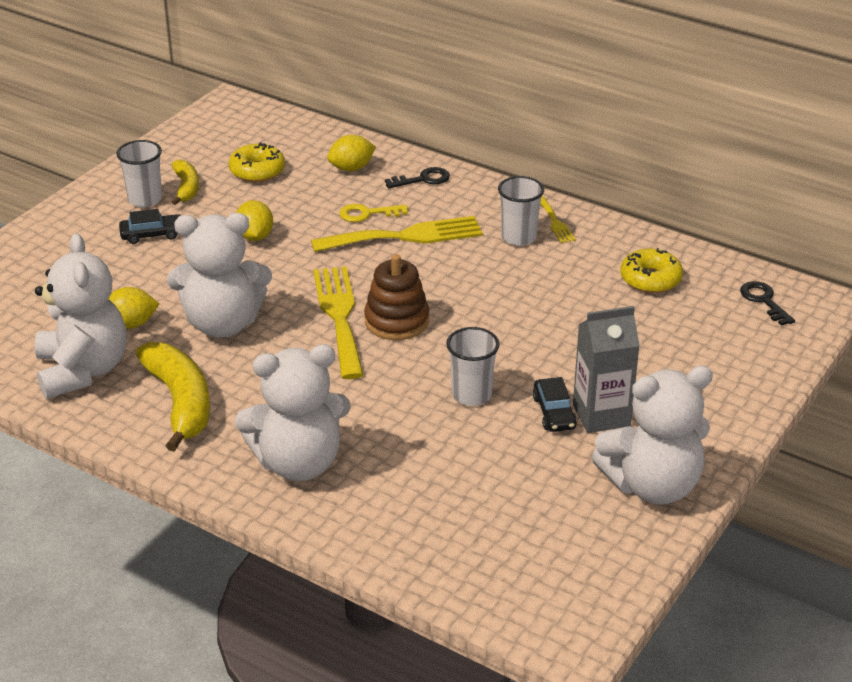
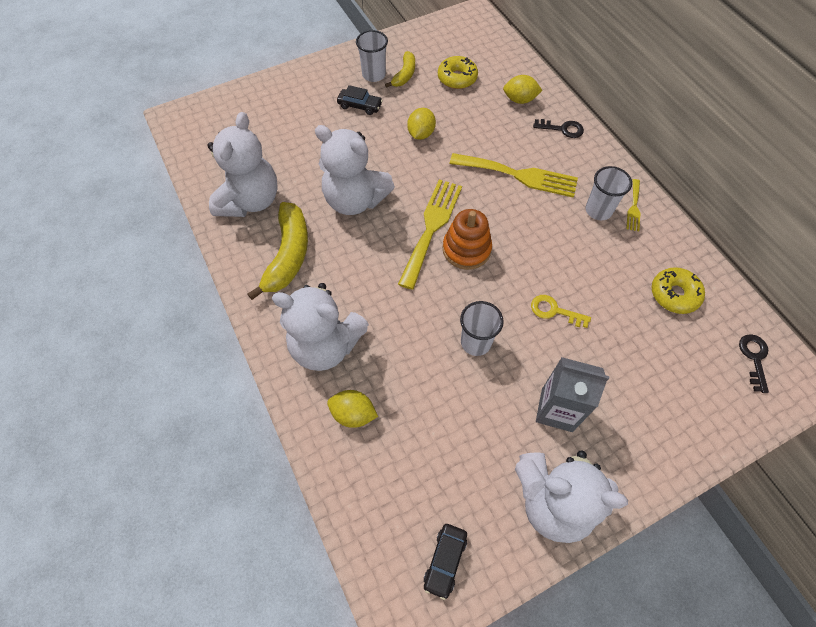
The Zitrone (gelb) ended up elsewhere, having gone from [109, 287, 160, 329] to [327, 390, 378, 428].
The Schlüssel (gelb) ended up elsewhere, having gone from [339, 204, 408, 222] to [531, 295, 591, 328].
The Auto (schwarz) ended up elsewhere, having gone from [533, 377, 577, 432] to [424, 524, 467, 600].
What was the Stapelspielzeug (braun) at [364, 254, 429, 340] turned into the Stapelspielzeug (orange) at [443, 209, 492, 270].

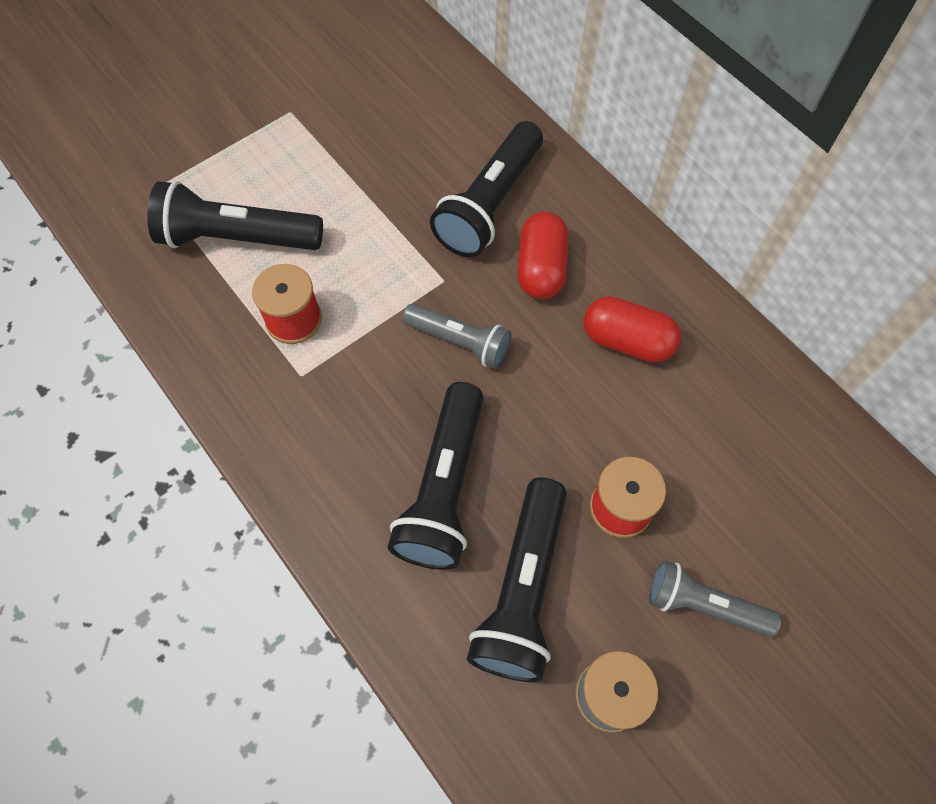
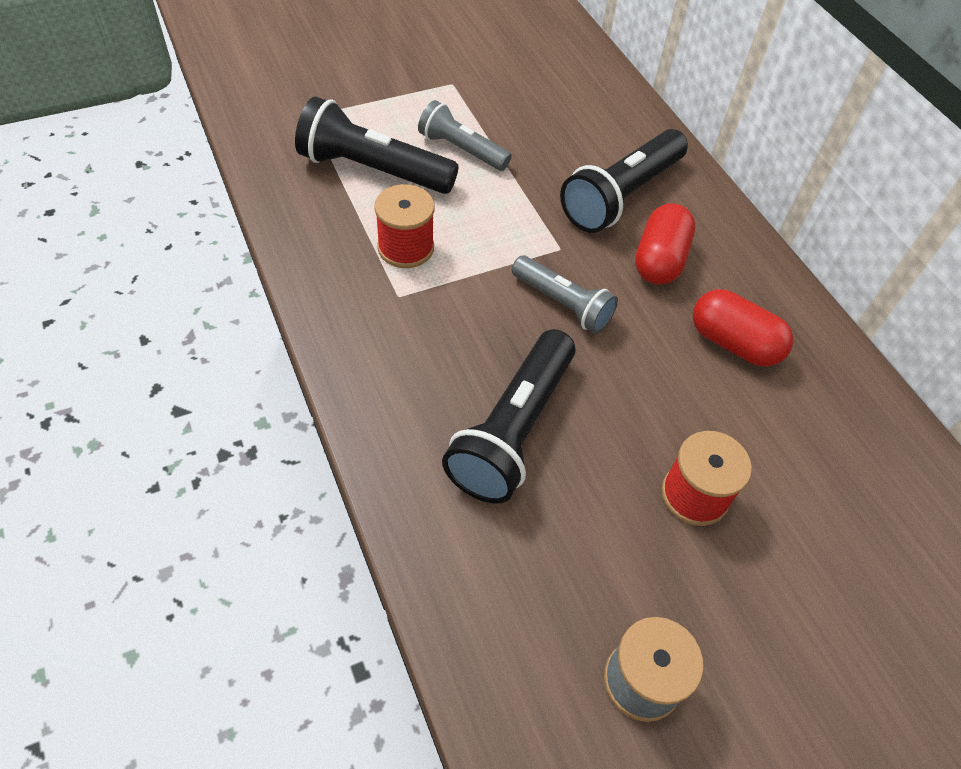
The second view lost the Taschenlampe (schwarz) at [467, 477, 567, 682].
The Taschenlampe (grau) ended up elsewhere, having gone from [649, 560, 781, 637] to [418, 100, 512, 171].

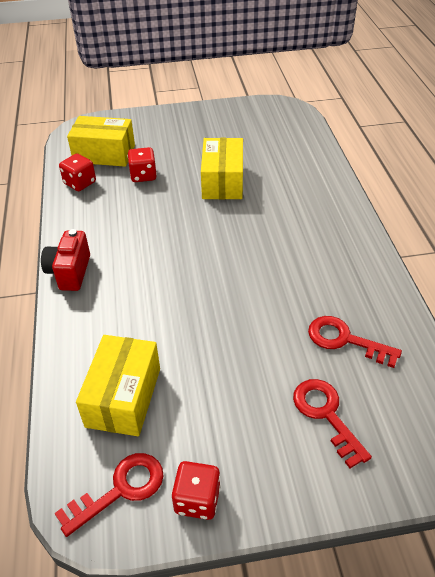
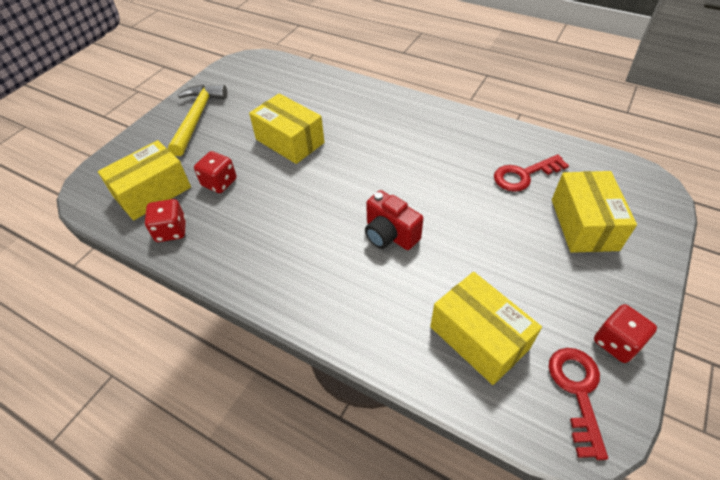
The second view gained the Hammer (gelb) at [168, 85, 227, 156].
The Kamera (rot) ended up elsewhere, having gone from [41, 229, 90, 291] to [365, 190, 423, 250].
Where the Schlüssel (rot) stood at [293, 379, 372, 468], the Schachtel (gelb) came to stand at [552, 171, 637, 253].

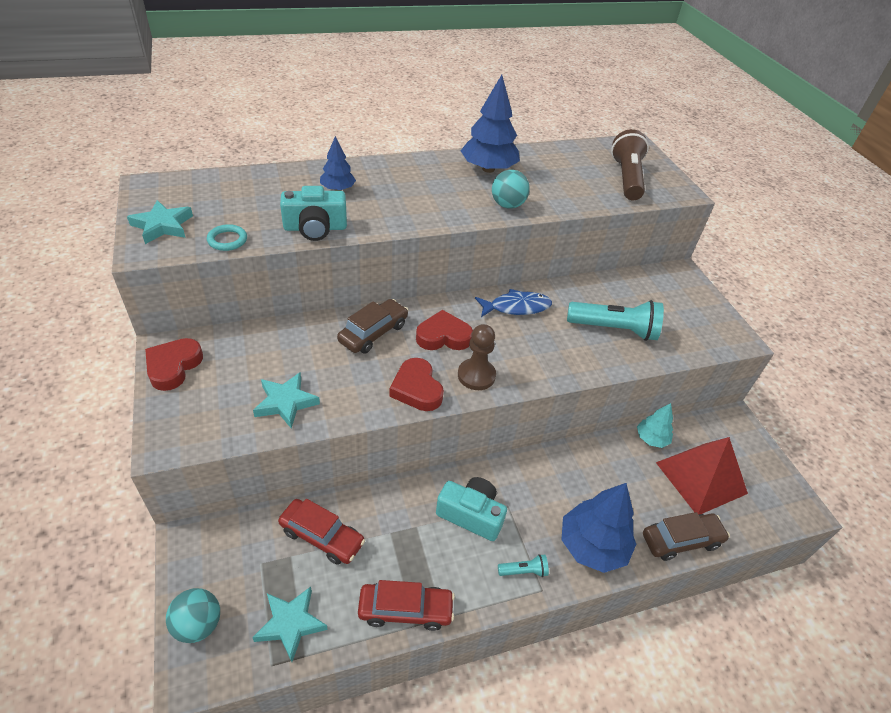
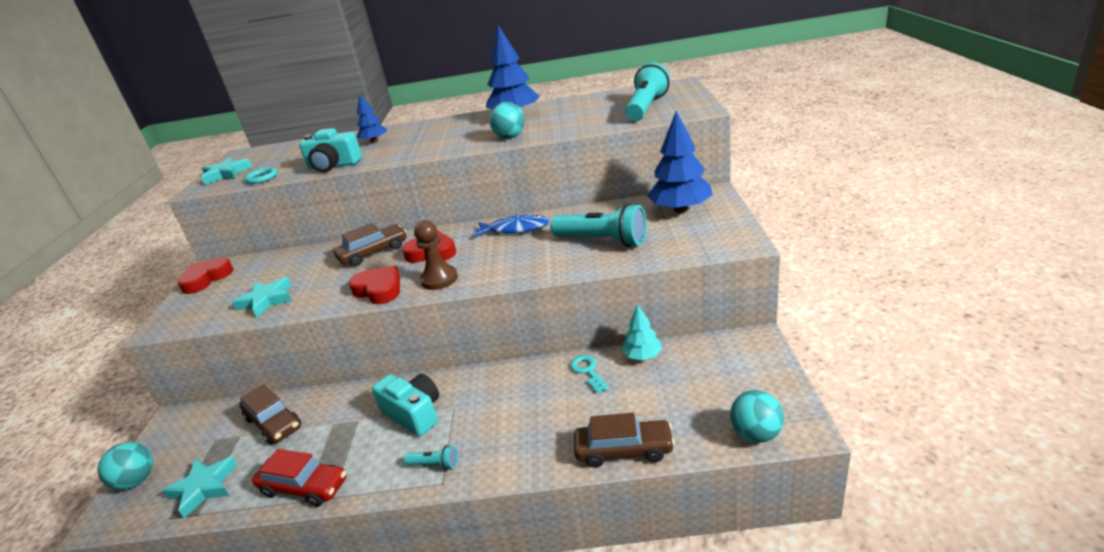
The second view lost the Pyramide (rot) at [656, 437, 748, 515].
The second view gained the Schlüssel (türkis) at [570, 355, 609, 393].
The second view gained the Ball (türkis) at [730, 390, 784, 443].
The Baum (blau) ended up elsewhere, having gone from [561, 483, 636, 573] to [647, 111, 713, 213].
What was the Auto (rot) at [278, 499, 365, 565] turned into the Auto (braun) at [239, 384, 301, 445].
What was the Taschenlampe (braun) at [611, 129, 649, 200] turned into the Taschenlampe (türkis) at [625, 62, 670, 121].
The Herz (rot) at [389, 358, 444, 411] ended up facing another way, 135 degrees clockwise from before.

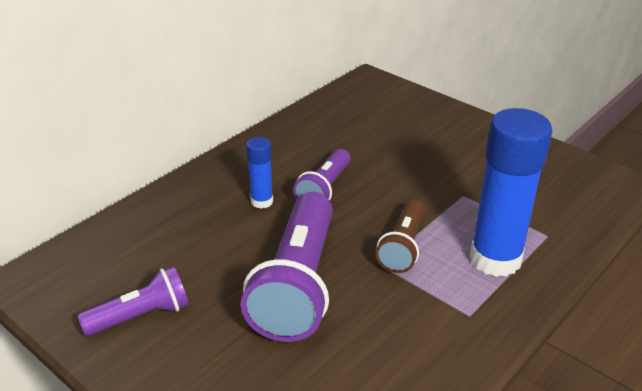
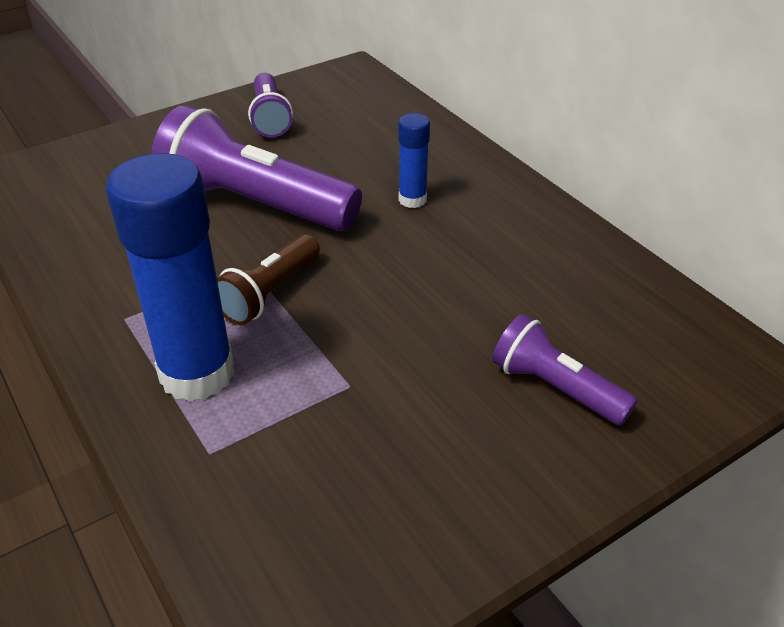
The Taschenlampe (lila) ended up elsewhere, having gone from [293, 149, 351, 201] to [492, 314, 638, 426].
The Taschenlampe (braun) at [376, 200, 425, 273] ended up facing another way, 90 degrees counterclockwise from before.

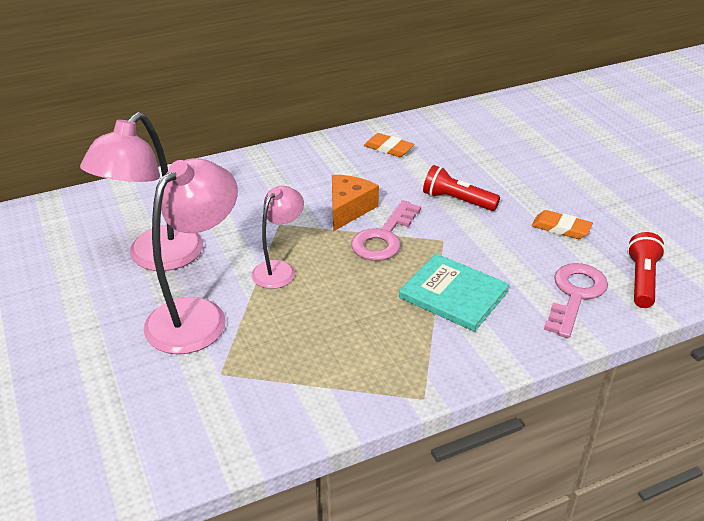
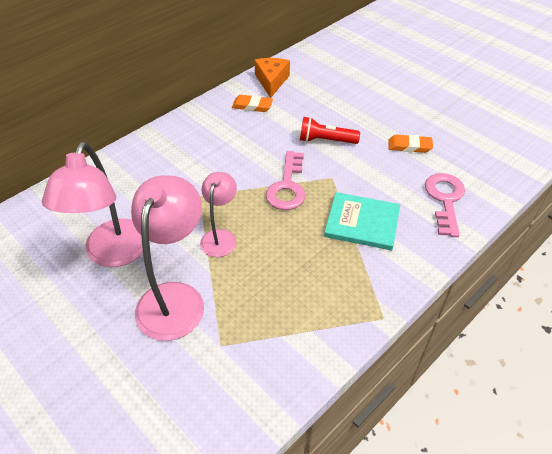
The second view lost the Taschenlampe (rot) at [627, 232, 665, 308].
The Käse (orange) ended up elsewhere, having gone from [332, 175, 379, 231] to [255, 58, 290, 98].

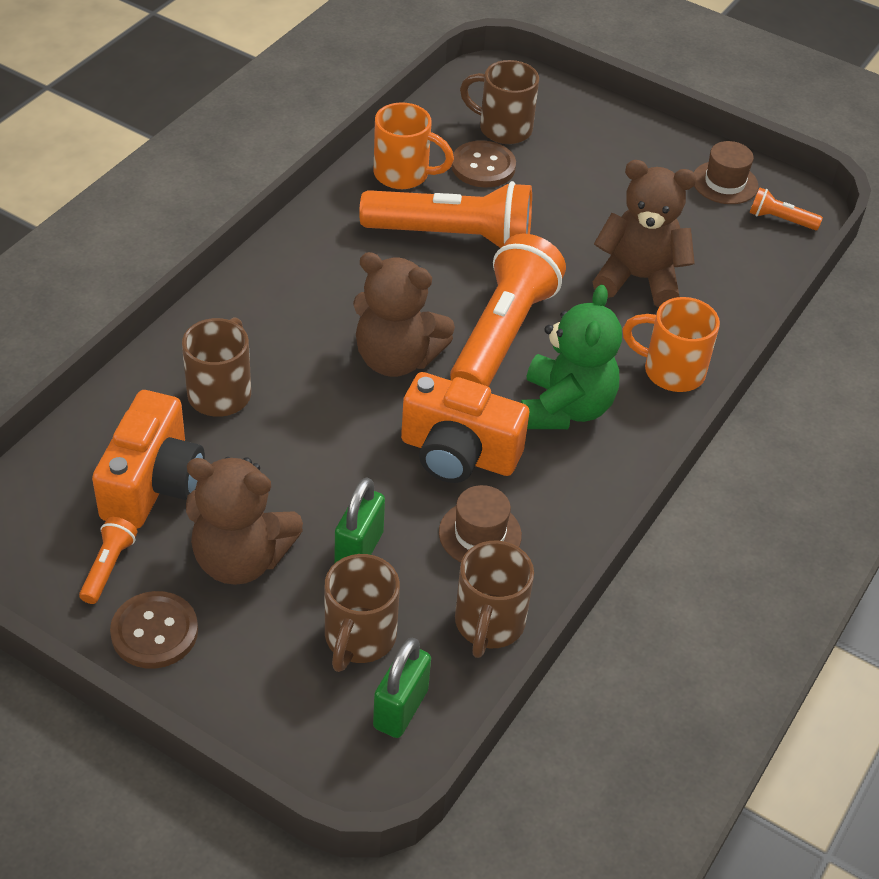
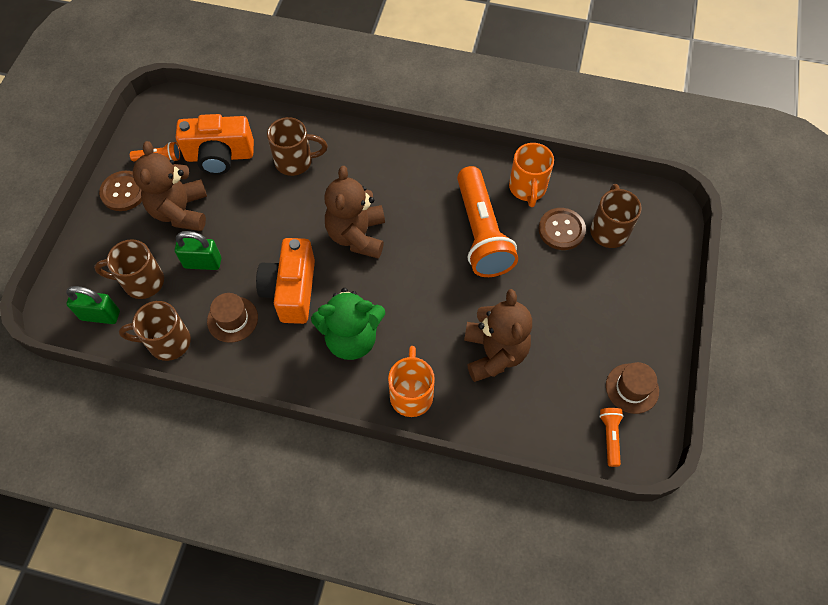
The second view lost the Taschenlampe (orange) at [450, 234, 566, 387].

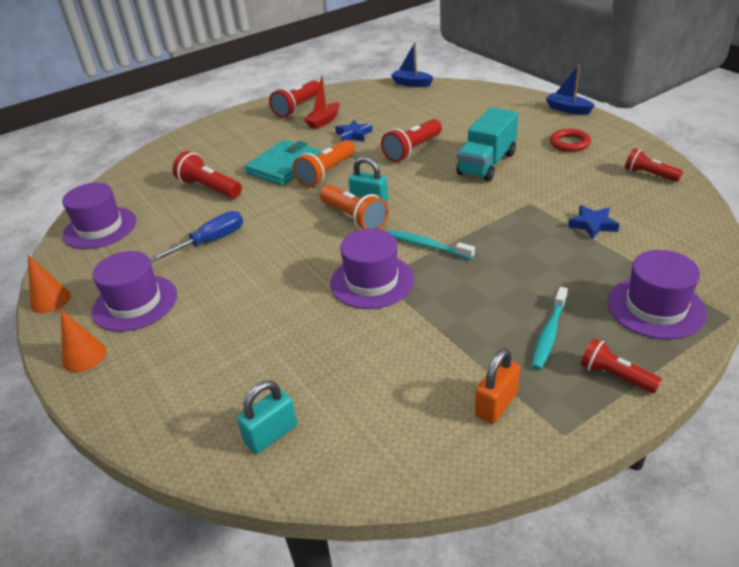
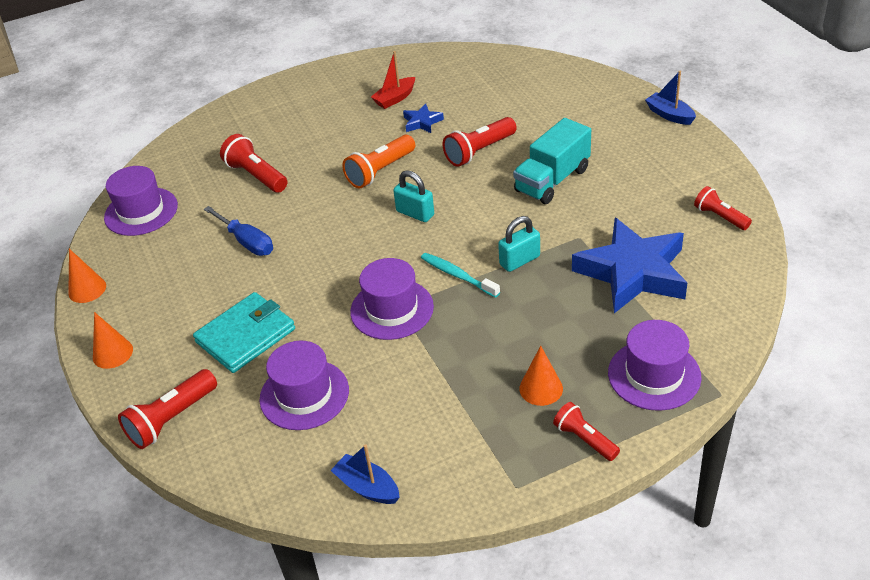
The second view lost the Taschenlampe (orange) at [320, 185, 389, 230].
The second view lost the Vorhängeschloss (orange) at [475, 348, 520, 424].
The second view lost the Ring (rot) at [550, 129, 591, 152].
The Hut (lila) ended up elsewhere, having gone from [92, 251, 177, 332] to [259, 341, 349, 430].
The Vorhängeschloss (türkis) ended up elsewhere, having gone from [237, 380, 297, 454] to [498, 216, 540, 272].
The Geldbörse (türkis) ended up elsewhere, having gone from [244, 140, 321, 186] to [193, 292, 295, 373].
The Taschenlampe (rot) ended up elsewhere, having gone from [269, 80, 320, 118] to [118, 369, 217, 449].
The Boot (blau) ended up elsewhere, having gone from [391, 42, 434, 87] to [330, 444, 400, 504].
Where the Zahnbürste (türkis) stood at [532, 287, 568, 370], the Kegel (orange) came to stand at [519, 346, 563, 406].
The Schraubenzieher (blau) at [150, 211, 243, 262] ended up facing another way, 75 degrees clockwise from before.
The size of the Stern (blau) at [568, 205, 619, 239] changed by a factor of 2.33.

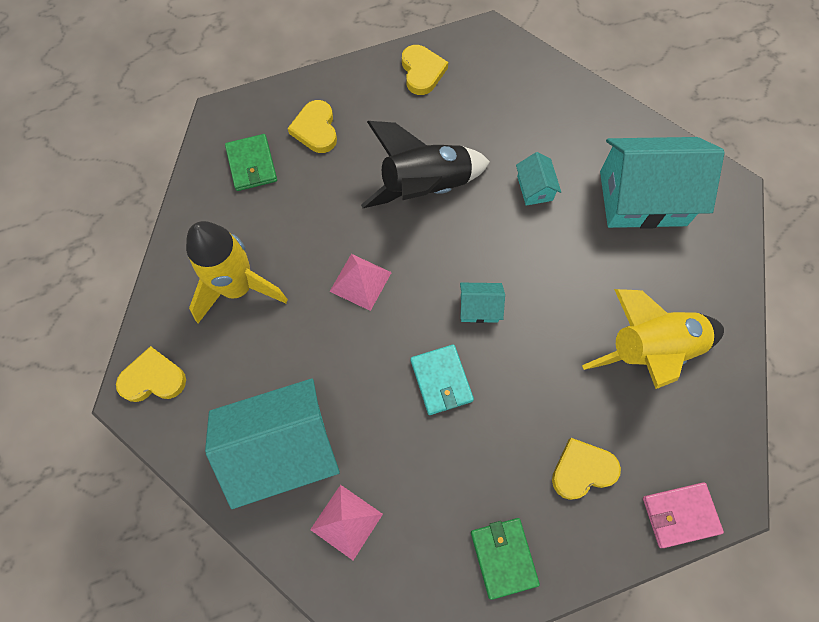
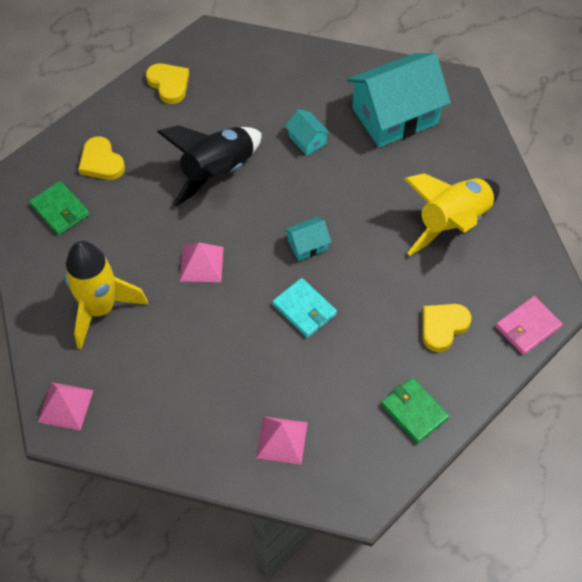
The second view lost the Haus (türkis) at [205, 379, 340, 509].
Where the Herz (gelb) stood at [116, 346, 186, 402], the Pyramide (rosa) came to stand at [38, 382, 93, 431].

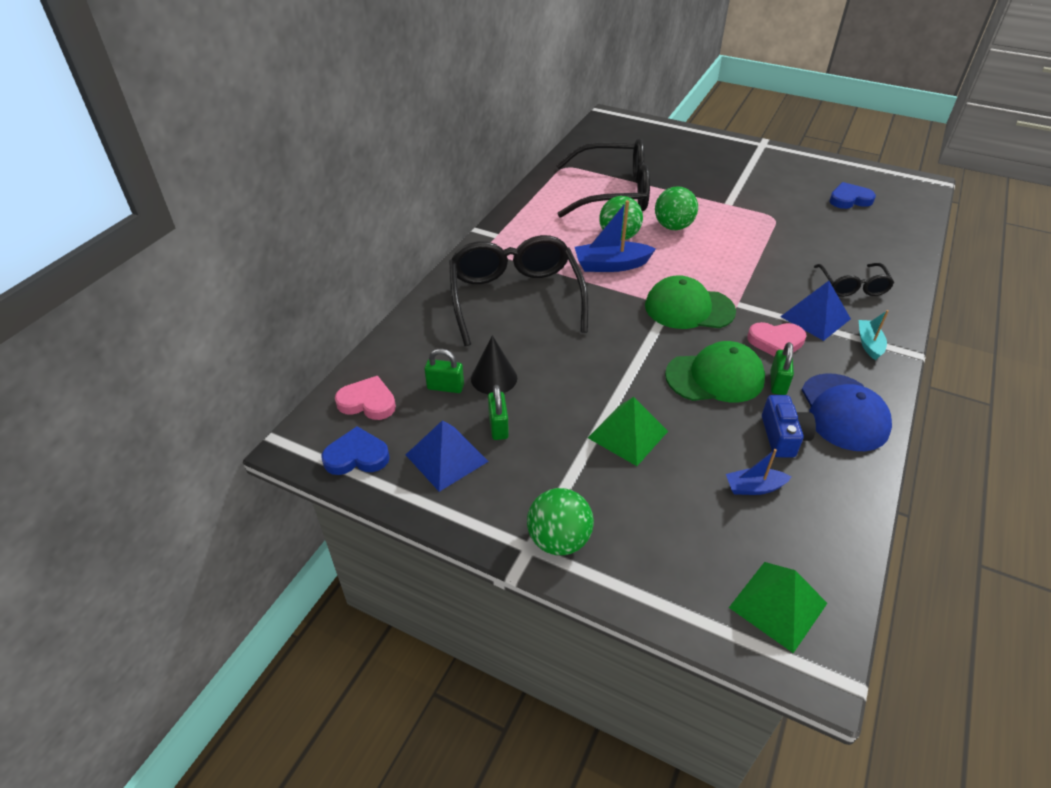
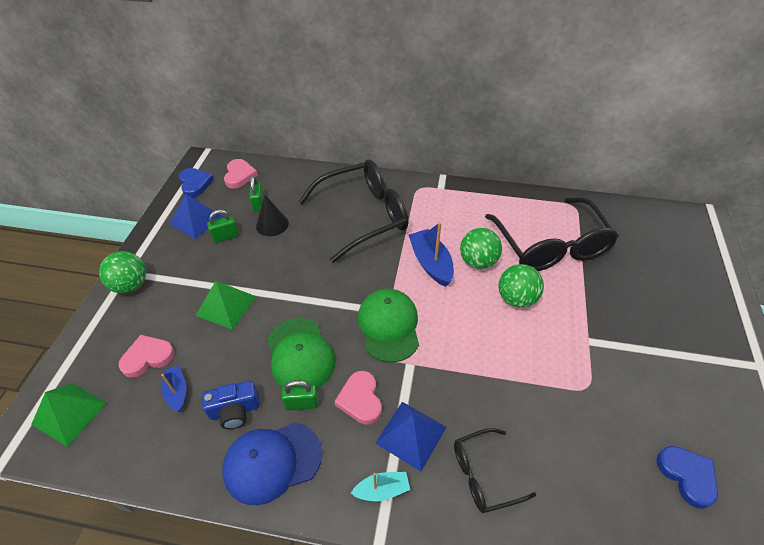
The second view gained the Herz (rosa) at [119, 335, 175, 378].

